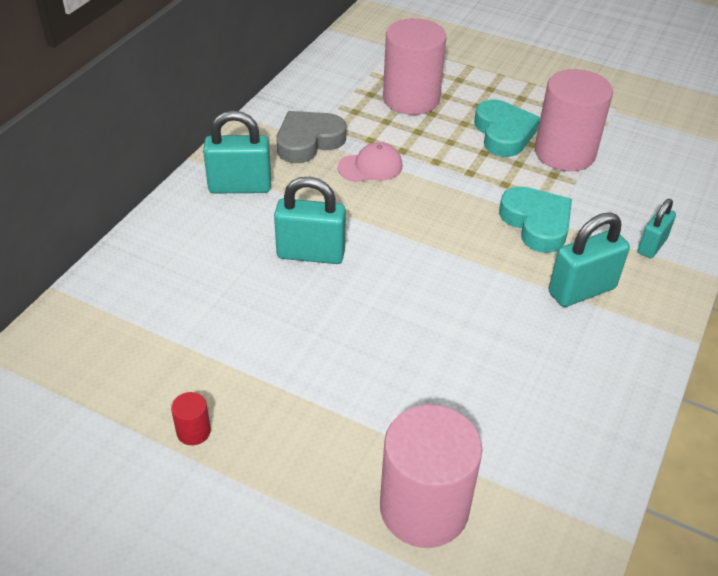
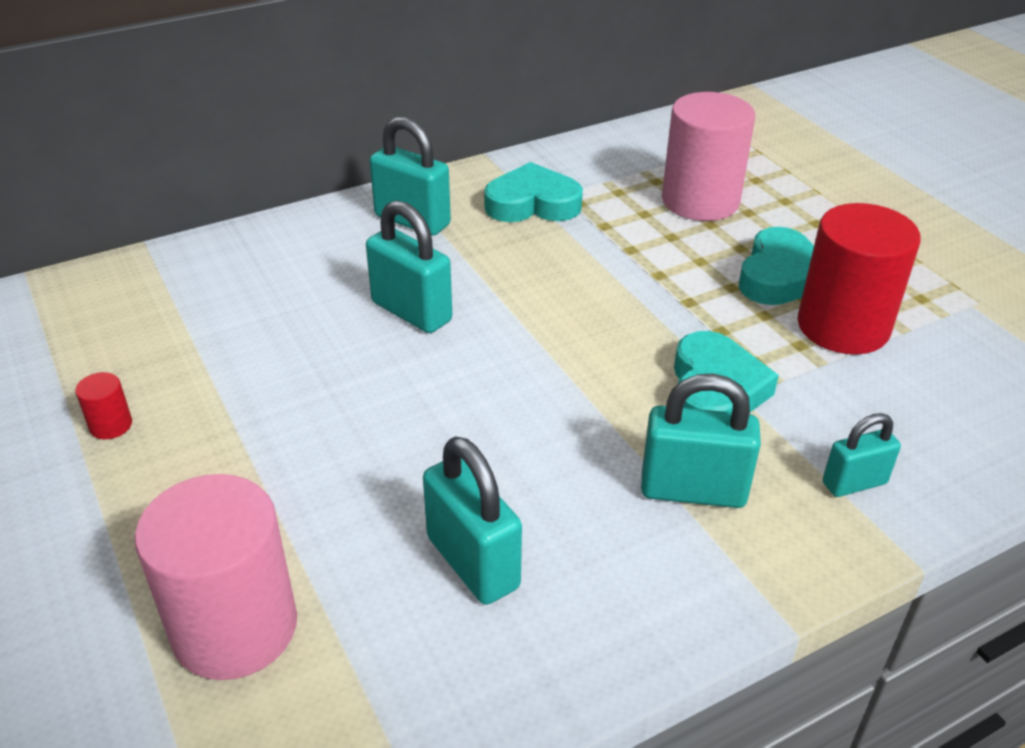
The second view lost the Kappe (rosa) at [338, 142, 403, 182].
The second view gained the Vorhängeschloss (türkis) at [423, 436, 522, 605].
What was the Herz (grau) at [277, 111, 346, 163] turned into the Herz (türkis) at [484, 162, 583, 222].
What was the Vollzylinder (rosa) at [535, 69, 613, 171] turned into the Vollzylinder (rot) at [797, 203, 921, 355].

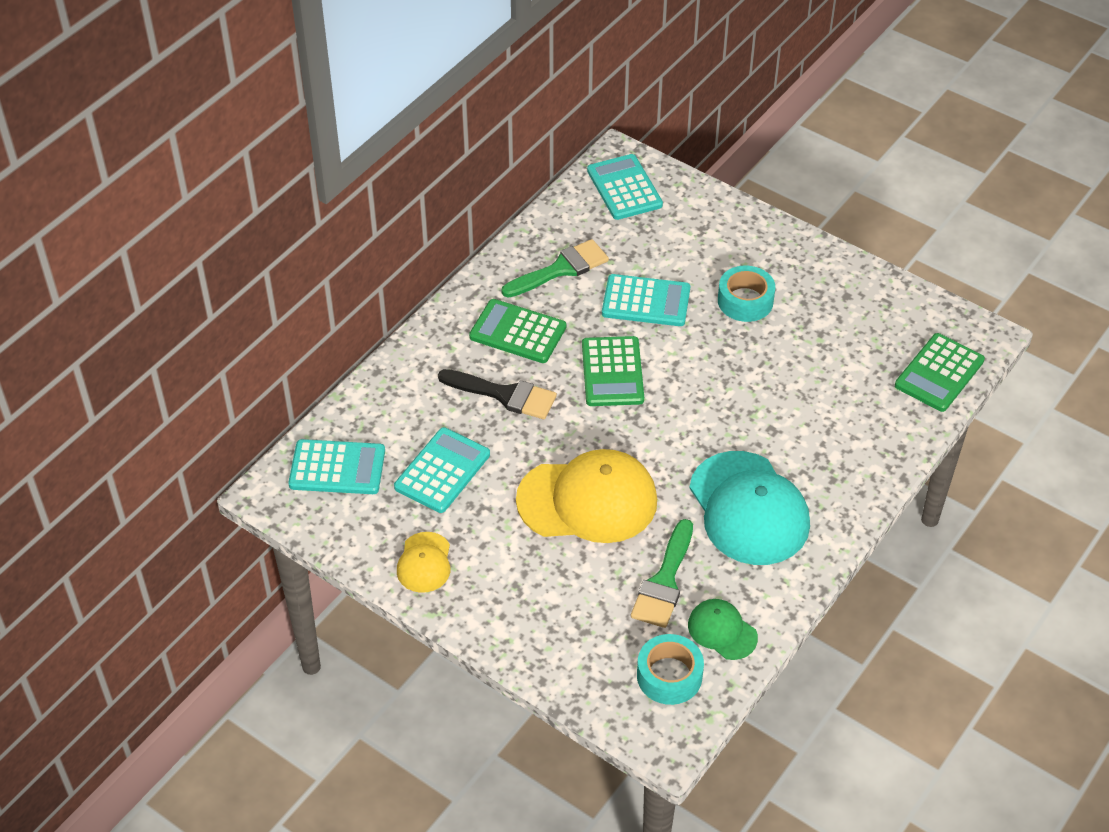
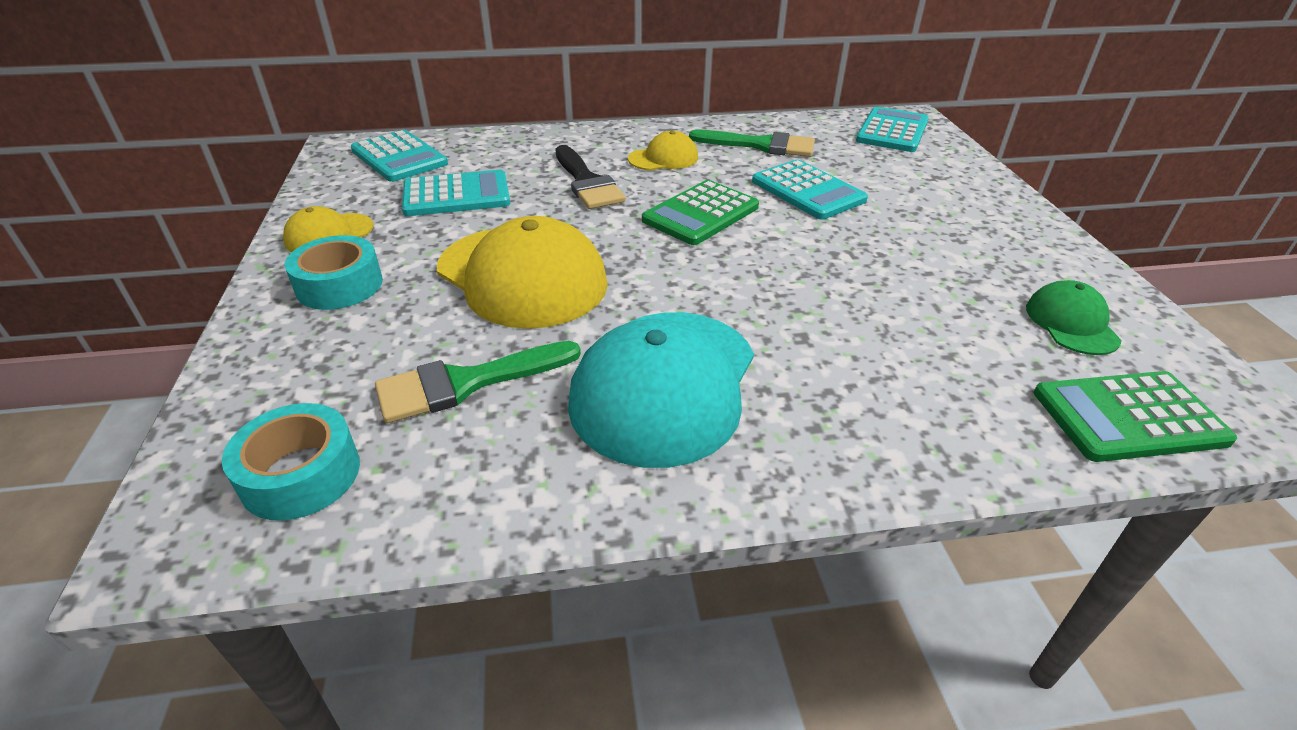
The Kappe (grün) ended up elsewhere, having gone from [688, 599, 758, 660] to [1026, 280, 1122, 355].
The Klebeband (türkis) ended up elsewhere, having gone from [718, 266, 775, 322] to [285, 235, 383, 310].
Where the Taschenrechner (grün) stood at [469, 299, 566, 363], the Kappe (gelb) came to stand at [628, 131, 698, 170].

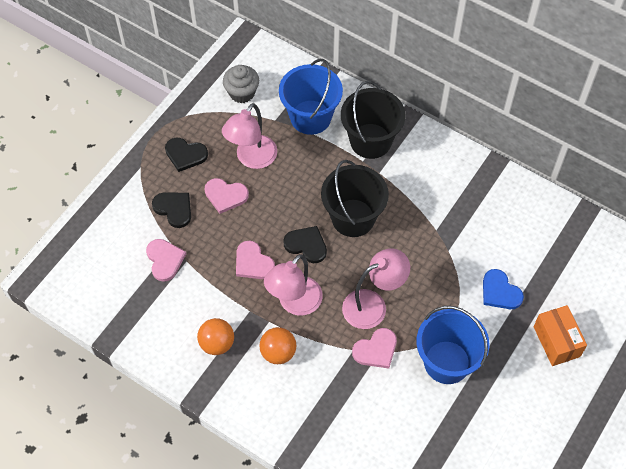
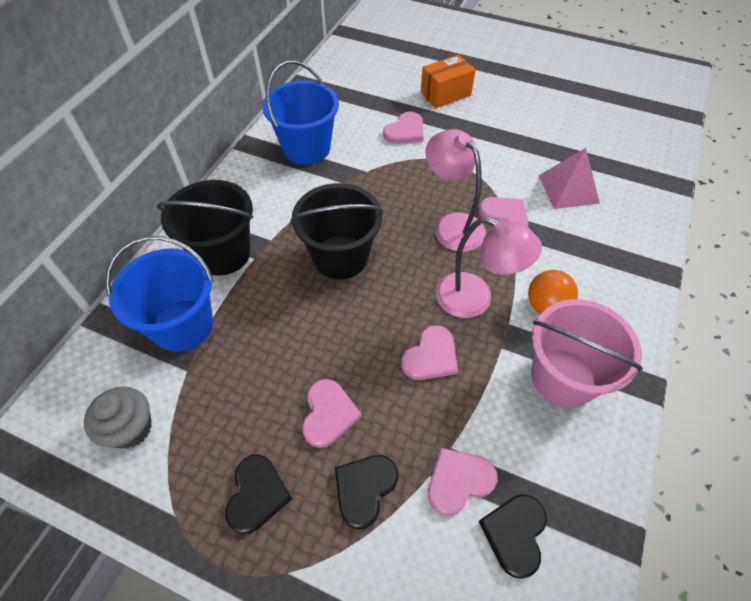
The second view lost the Lampe (rosa) at [222, 103, 277, 169].
The second view gained the Pyramide (rosa) at [538, 148, 600, 209].
The Herz (schwarz) ended up elsewhere, having gone from [283, 226, 327, 263] to [479, 494, 547, 579].
The Eimer (blau) ended up elsewhere, having gone from [416, 306, 489, 384] to [262, 60, 339, 165].
Where the Ball (orange) stood at [197, 318, 234, 355], the Eimer (rosa) came to stand at [531, 299, 643, 408].
What was the Herz (blau) at [483, 269, 524, 309] turned into the Herz (rosa) at [383, 112, 424, 144].

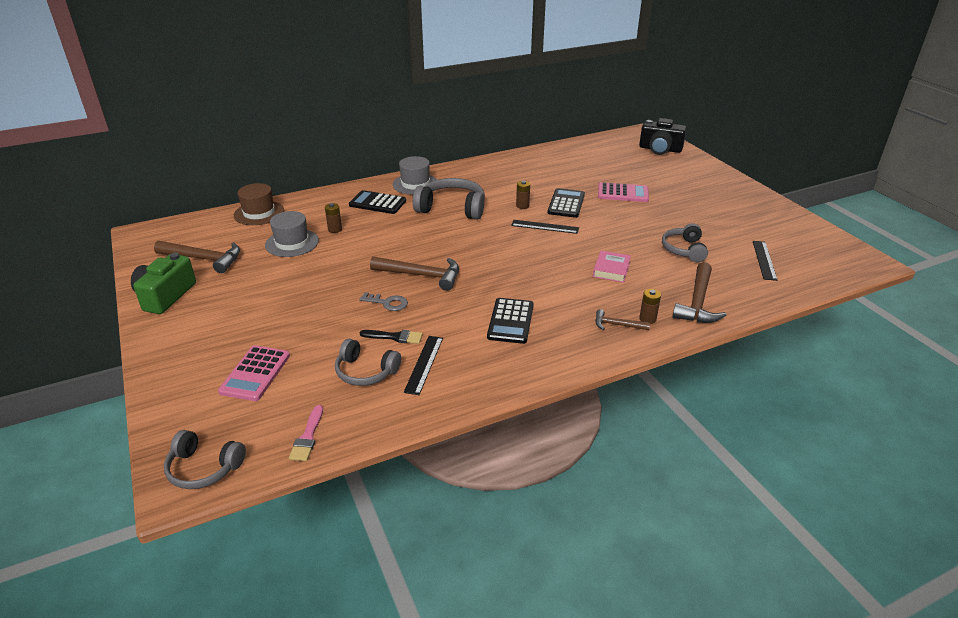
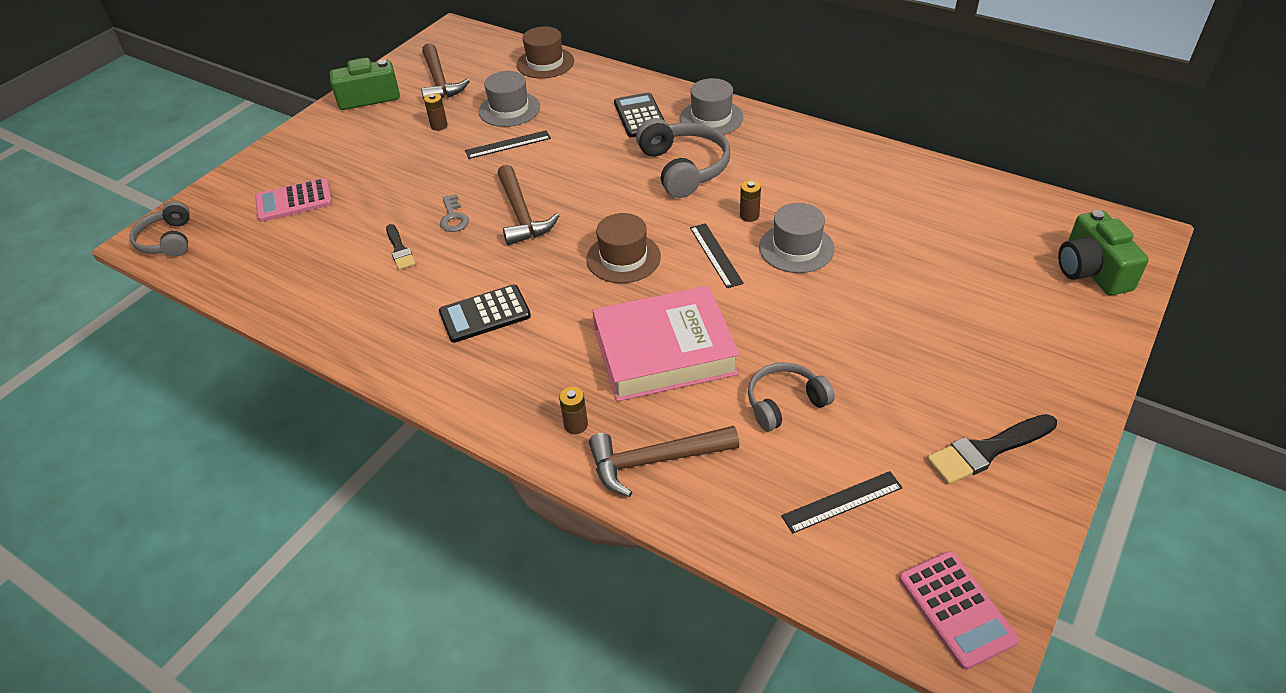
The second view lost the Pinsel (rosa) at [289, 405, 323, 461].
The second view lost the Kopfhörer (grau) at [335, 339, 401, 386].
The second view lost the Hammer (braun) at [595, 309, 650, 330].
The second view gained the Hut (braun) at [586, 213, 661, 283].
The second view gained the Pinsel (schwarz) at [927, 414, 1057, 485].
The Batterie (braun) ended up elsewhere, having gone from [325, 203, 342, 233] to [424, 93, 448, 131].
The Lineal (schwarz) ended up elsewhere, having gone from [404, 336, 443, 395] to [465, 130, 551, 159].
The Taschenrechner (rosa) ended up elsewhere, having gone from [598, 182, 649, 202] to [899, 551, 1020, 670].
Where the Taschenrechner (schwarz) stood at [547, 188, 585, 218], the Hut (grau) came to stand at [759, 203, 835, 273].
What was the Kamera (schwarz) at [639, 118, 687, 155] turned into the Kamera (grün) at [1058, 210, 1149, 295].
The size of the Buch (rosa) at [593, 250, 631, 283] changed by a factor of 2.22.

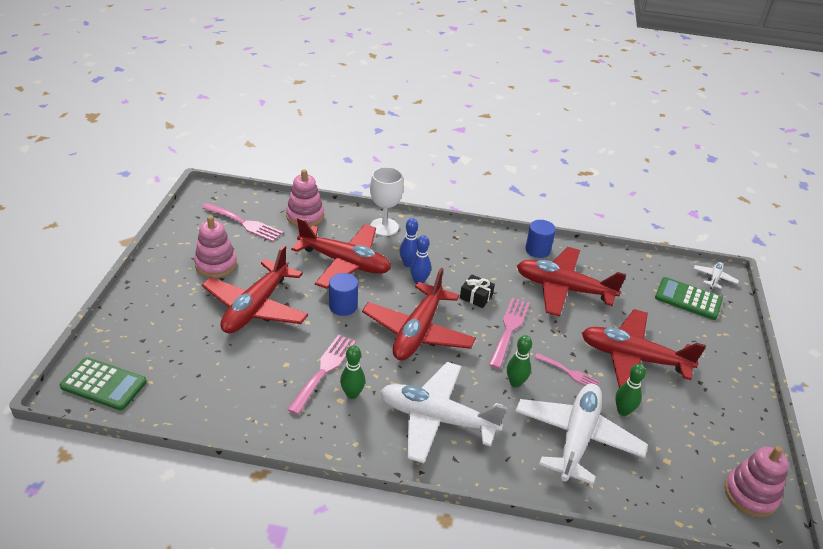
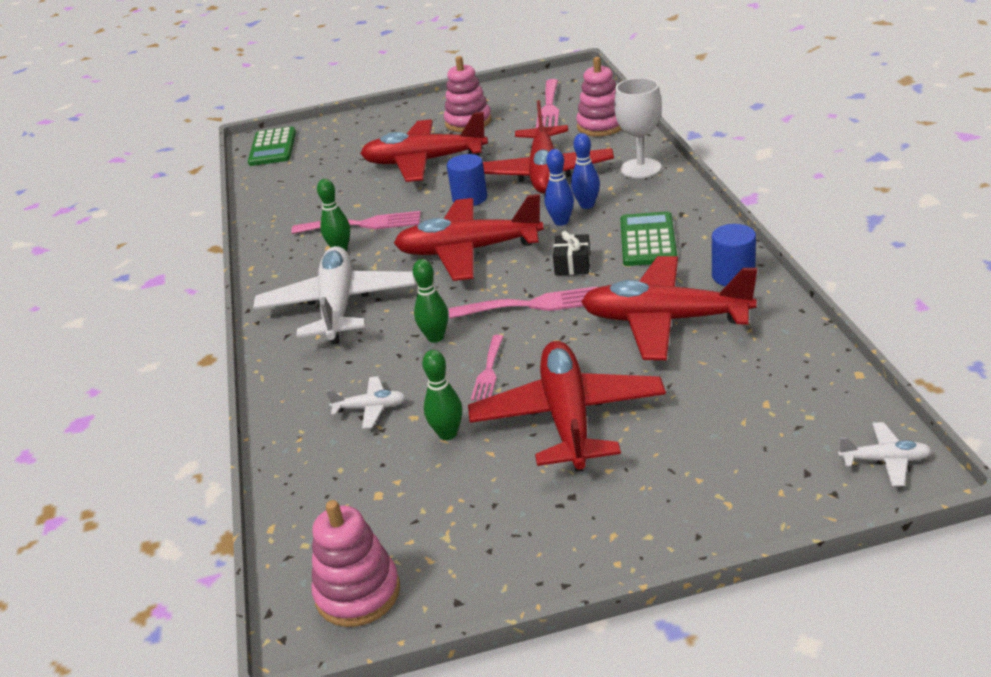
The Taschenrechner (grün) ended up elsewhere, having gone from [655, 277, 723, 320] to [620, 211, 677, 266].
The Flugzeug (rot) at [517, 247, 626, 317] ended up facing another way, 75 degrees counterclockwise from before.
The size of the Flugzeug (weiß) at [515, 383, 648, 485] changed by a factor of 0.43.

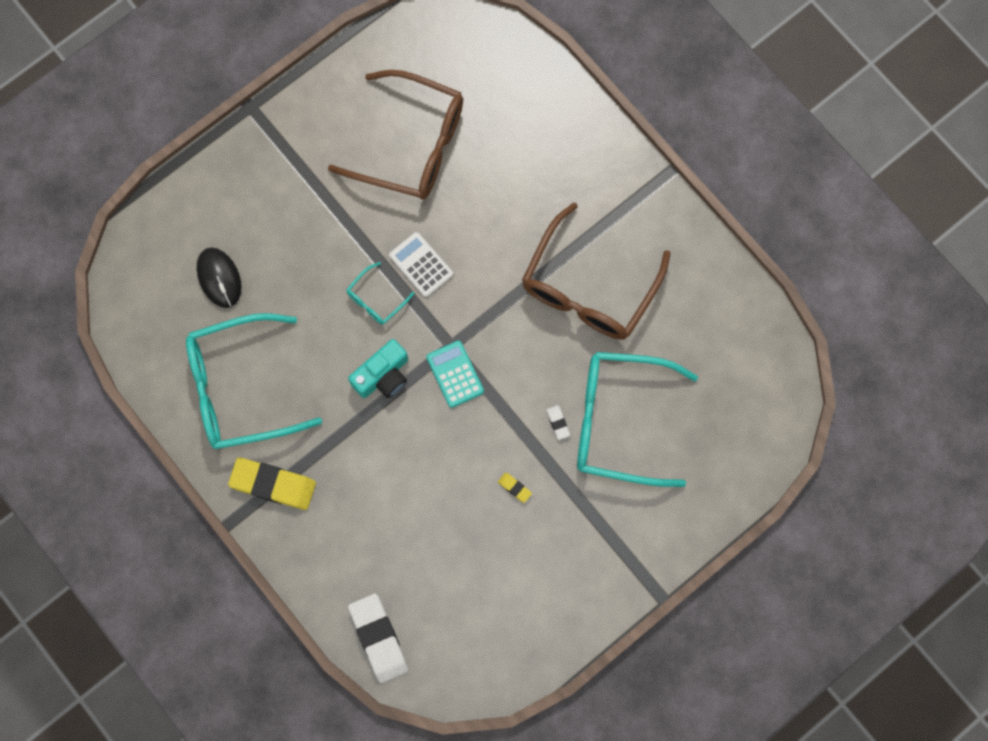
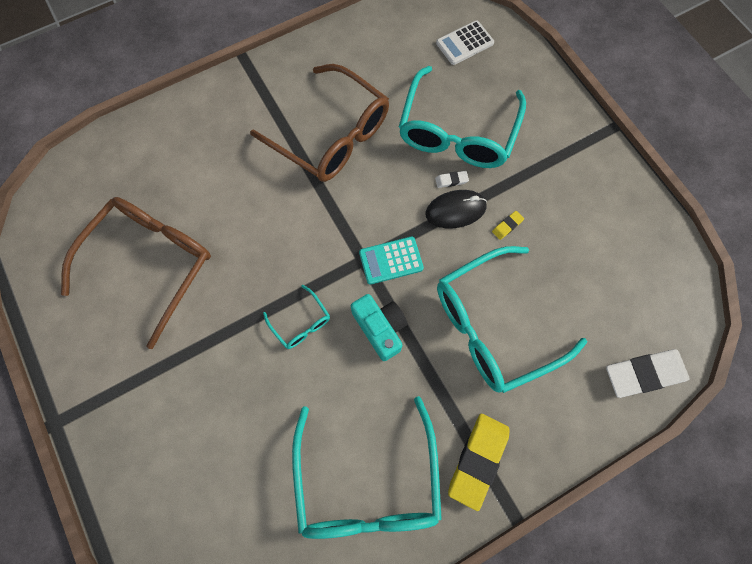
The second view gained the Brille (türkis) at [437, 246, 587, 393].
The Computermaus (schwarz) ended up elsewhere, having gone from [197, 247, 242, 308] to [425, 190, 487, 228].
The Taschenrechner (weiß) ended up elsewhere, having gone from [389, 232, 453, 297] to [436, 21, 494, 65].

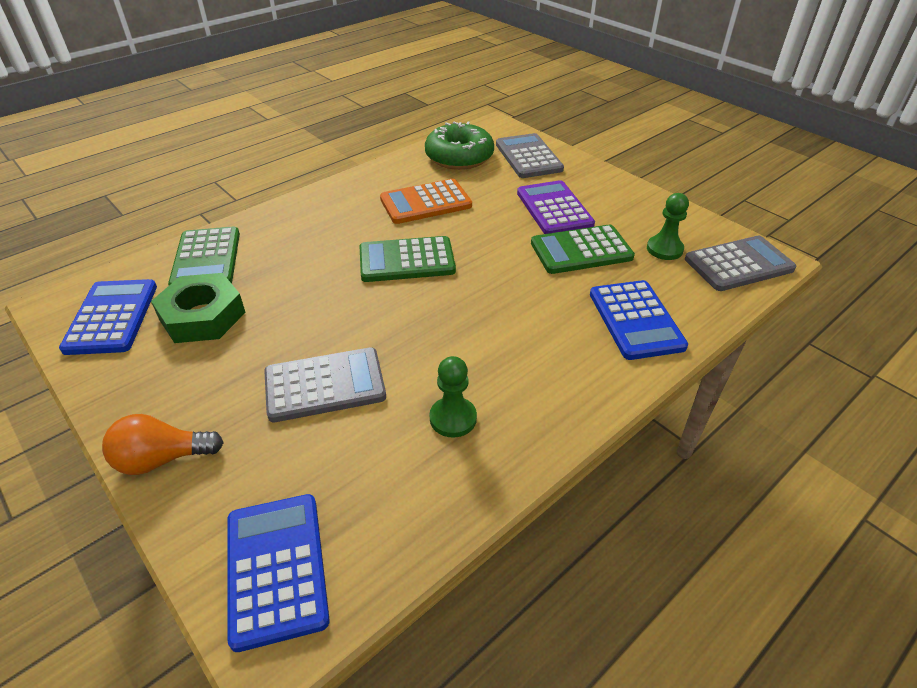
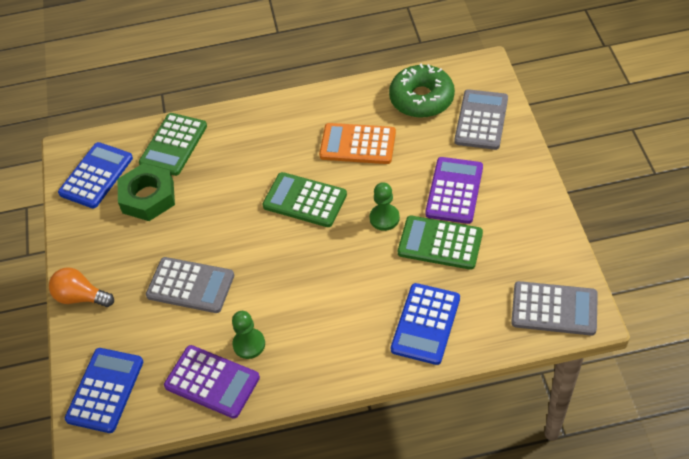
The second view gained the Taschenrechner (lila) at [164, 345, 260, 419].
The Bauer (grün) ended up elsewhere, having gone from [647, 193, 689, 260] to [369, 182, 400, 231].

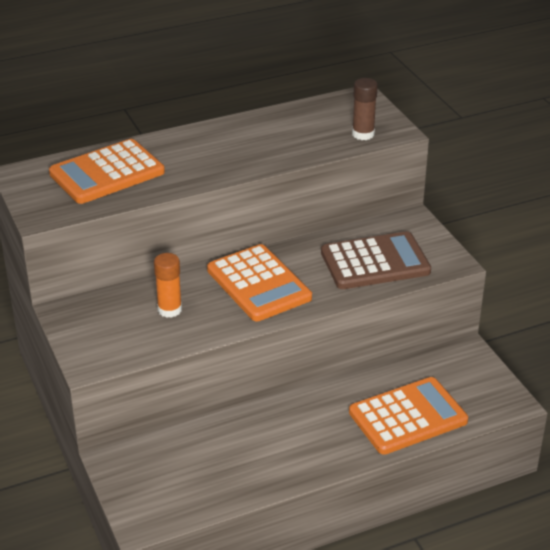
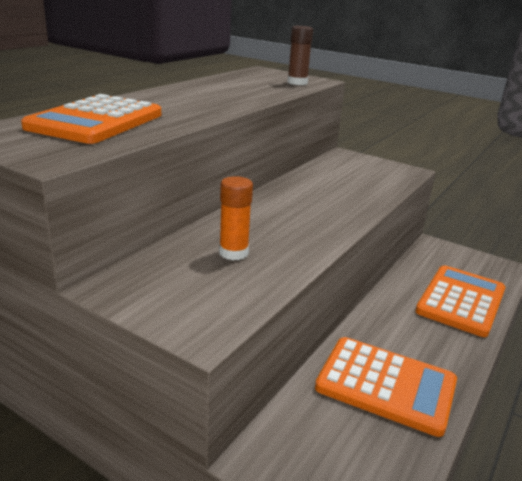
The second view lost the Taschenrechner (braun) at [321, 231, 431, 289].
The Taschenrechner (orange) ended up elsewhere, having gone from [207, 244, 312, 321] to [315, 337, 457, 437].

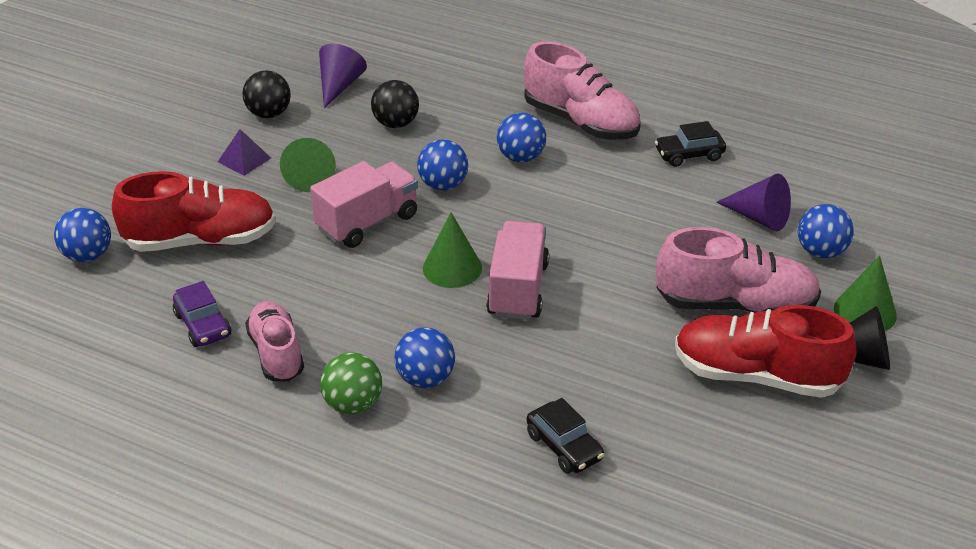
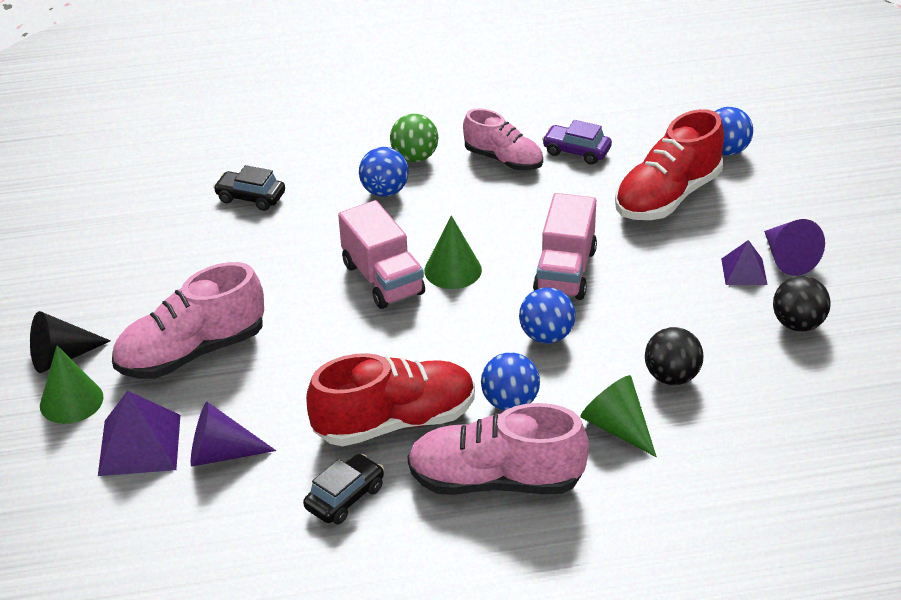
The Kegel (grün) ended up elsewhere, having gone from [280, 138, 336, 192] to [580, 375, 657, 457].
The Kegel (lila) ended up elsewhere, having gone from [319, 44, 367, 108] to [764, 219, 825, 276].
The Schuh (rot) ended up elsewhere, having gone from [675, 305, 857, 398] to [306, 353, 475, 446].
Where the Ball (blau) stood at [798, 204, 854, 258], the Pyramide (lila) came to stand at [98, 391, 180, 476].

